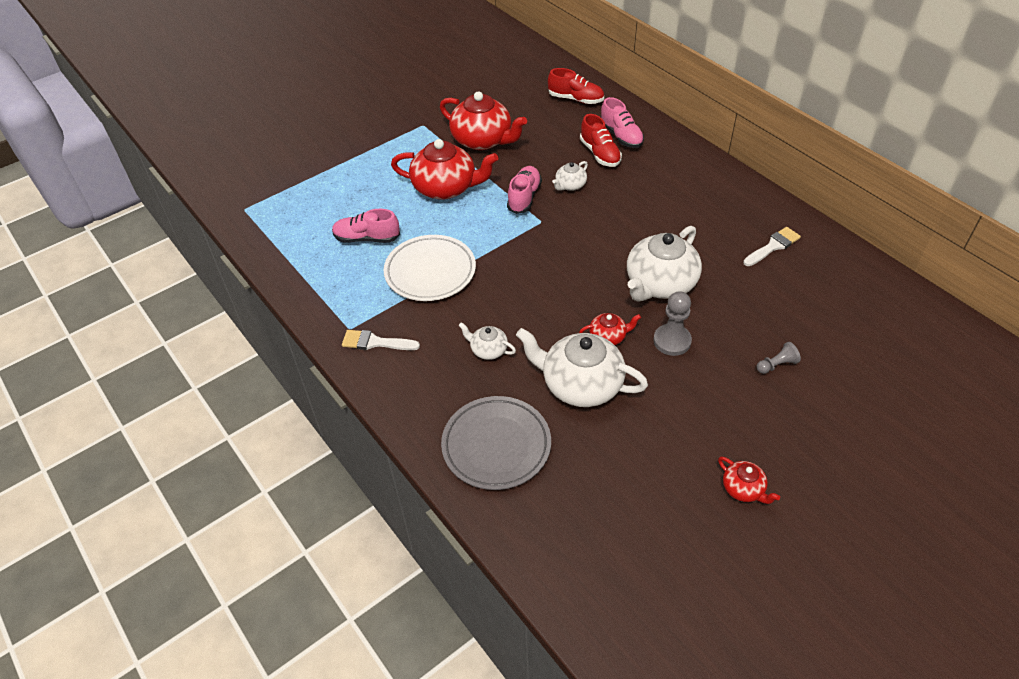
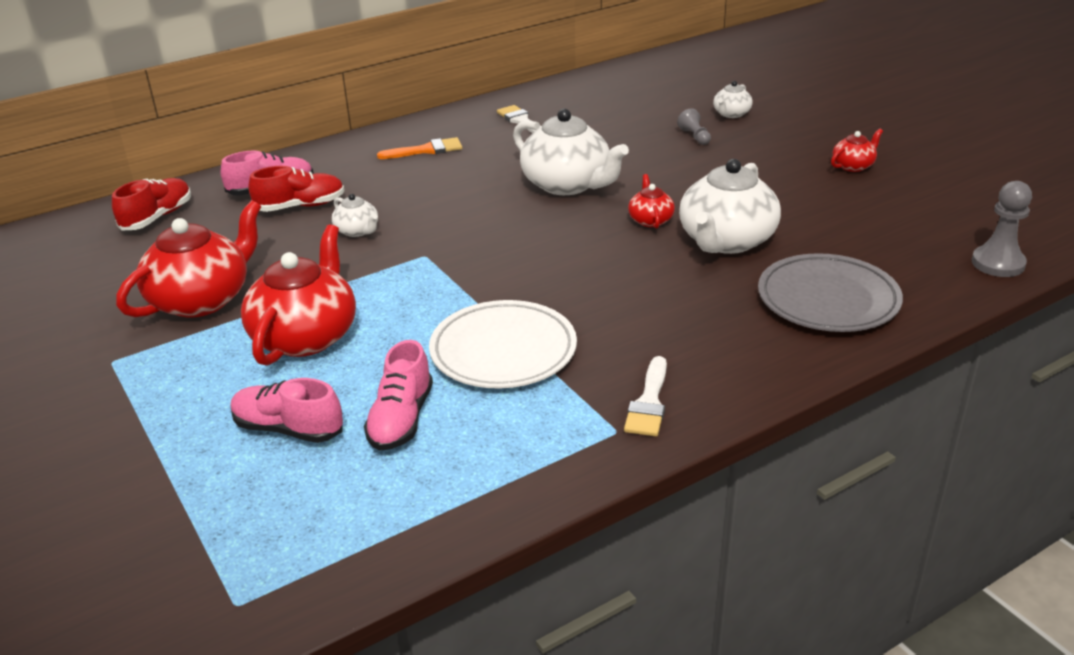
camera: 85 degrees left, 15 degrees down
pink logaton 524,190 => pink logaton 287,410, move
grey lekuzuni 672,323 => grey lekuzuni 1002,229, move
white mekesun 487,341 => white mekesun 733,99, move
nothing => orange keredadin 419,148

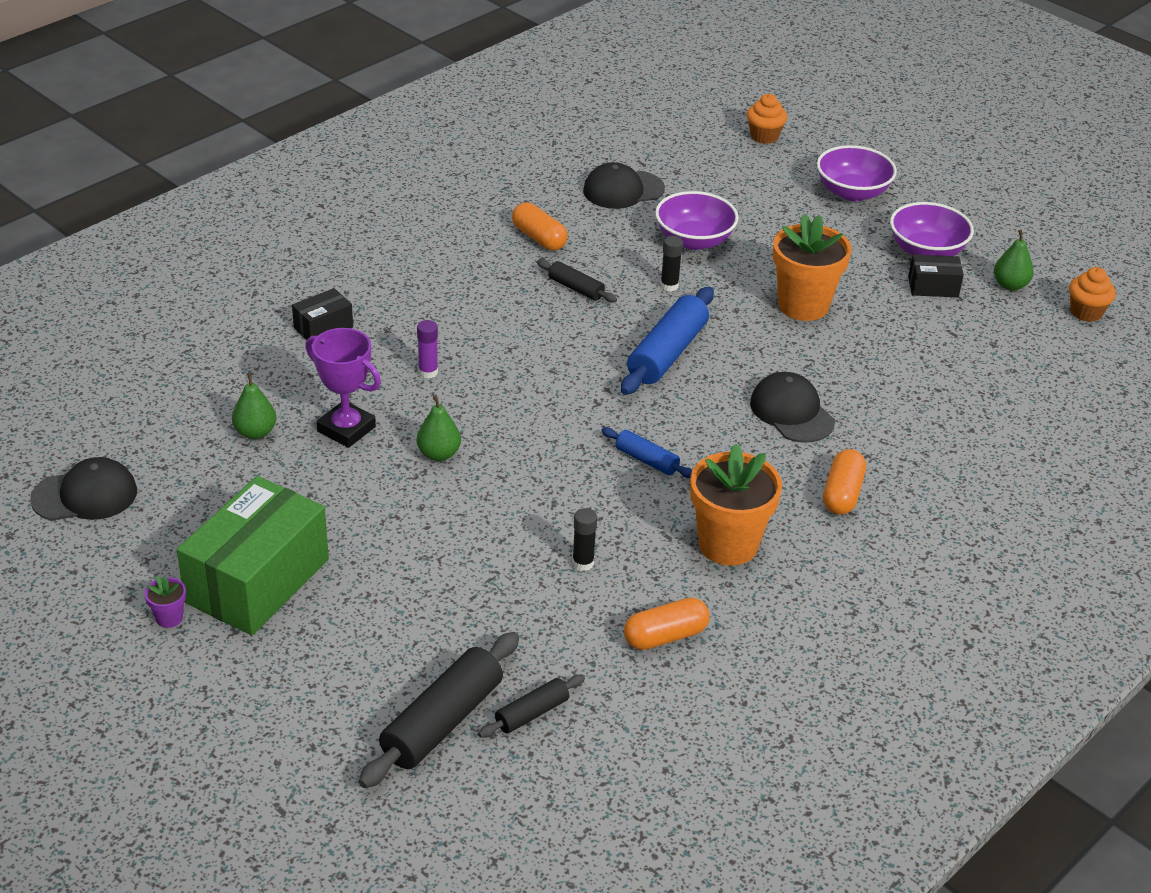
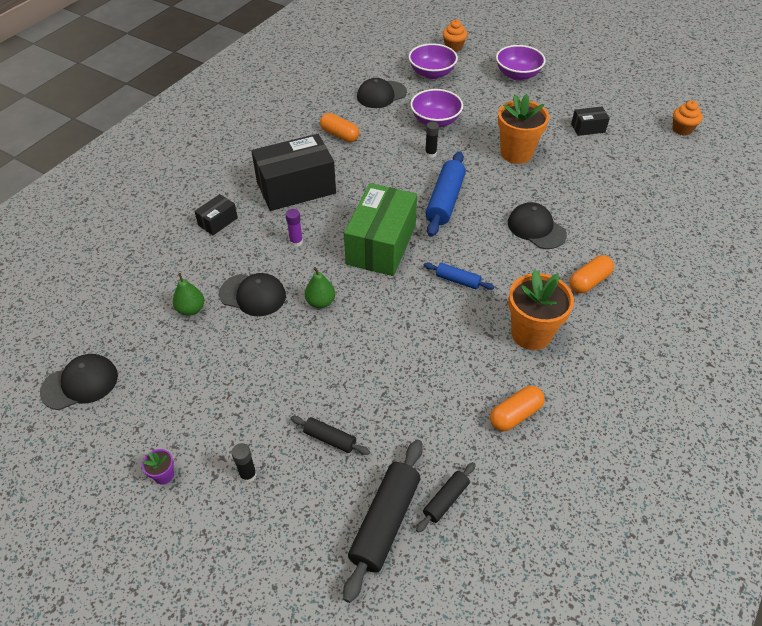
camera: 10 degrees left, 10 degrees up
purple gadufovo 932,229 => purple gadufovo 433,61, move
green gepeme 1014,260 => nothing
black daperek 577,281 => black daperek 330,435, move
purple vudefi 343,388 => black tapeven 252,294
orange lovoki 844,482 => orange lovoki 591,274, 45 degrees clockwise
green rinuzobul 253,555 => green rinuzobul 380,229, move
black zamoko 584,539 => black zamoko 244,463, move
nothing => black rinuzobul 293,172

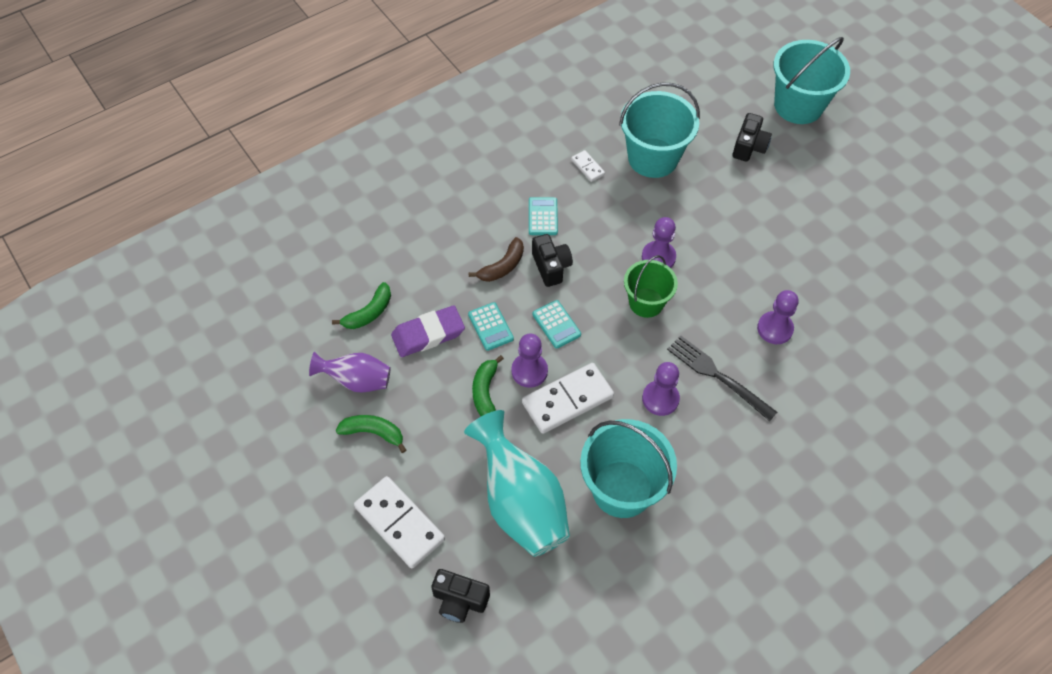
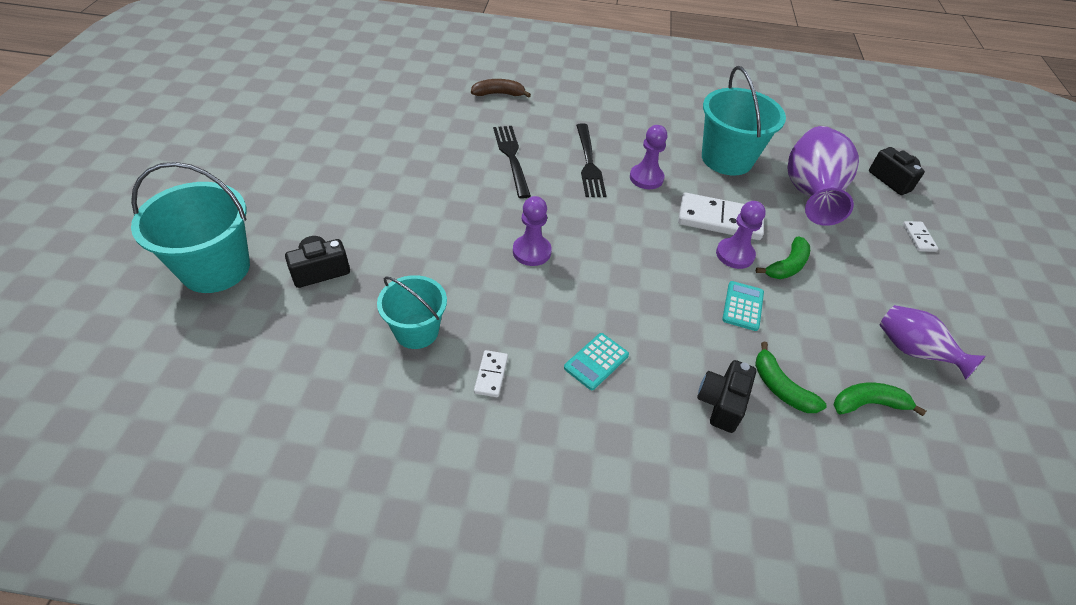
camera: 140 degrees left, 10 degrees down
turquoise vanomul 659,130 => turquoise vanomul 412,312, x0.63
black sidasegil 552,260 => black sidasegil 726,396, move
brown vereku 496,259 => brown vereku 501,88, move
green vanomul 651,286 => nothing
purple lekuzuni 778,317 => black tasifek 512,162
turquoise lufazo 556,324 => nothing
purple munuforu 428,331 => nothing
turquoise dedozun 517,483 => purple dedozun 823,176
green vereku 371,434 => green vereku 791,377, move
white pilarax 399,522 => white pilarax 920,236, x0.48

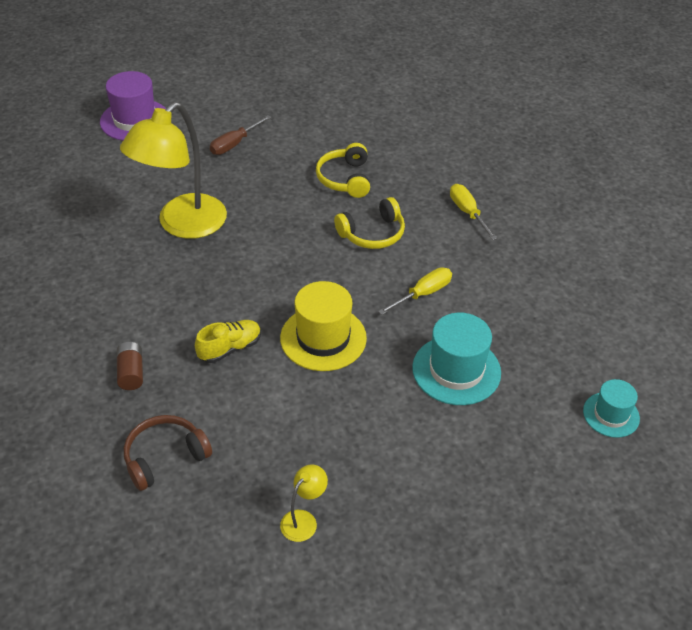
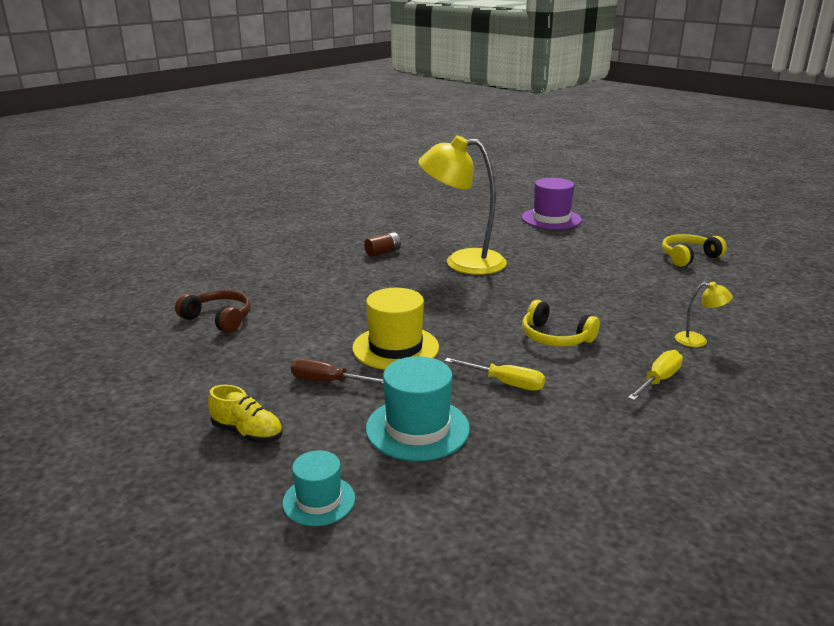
camera: 65 degrees right, 20 degrees down
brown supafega 240,135 => brown supafega 337,371, move
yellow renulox 343,170 => yellow renulox 694,250, move
yellow logaton 228,341 => yellow logaton 245,414, move
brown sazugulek 130,366 => brown sazugulek 382,244, move
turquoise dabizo 611,408 => turquoise dabizo 318,488, move
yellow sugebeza 304,503 => yellow sugebeza 704,314, move

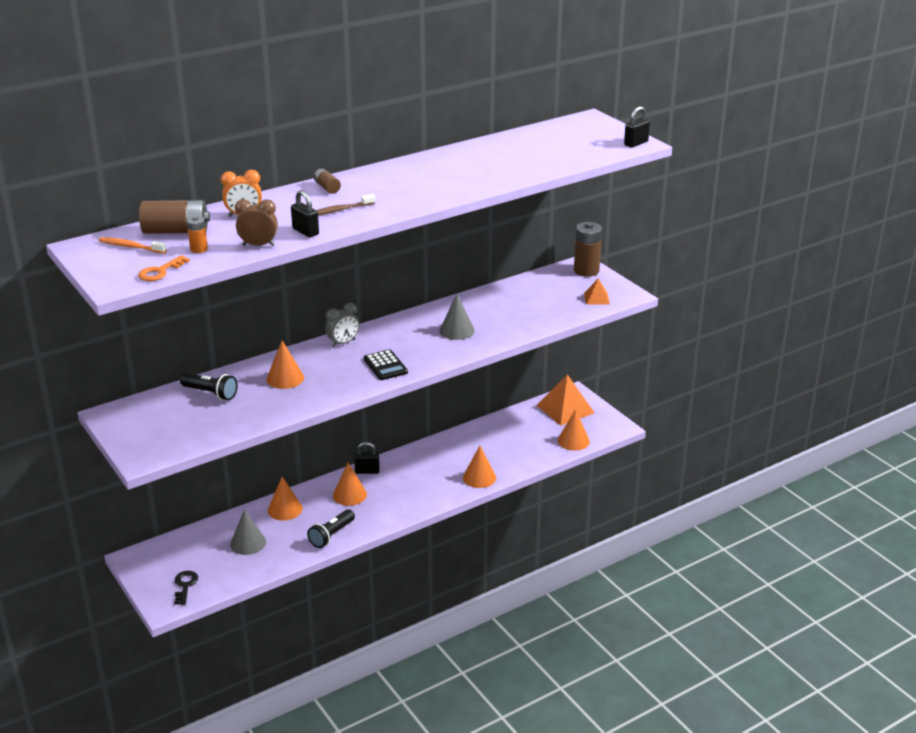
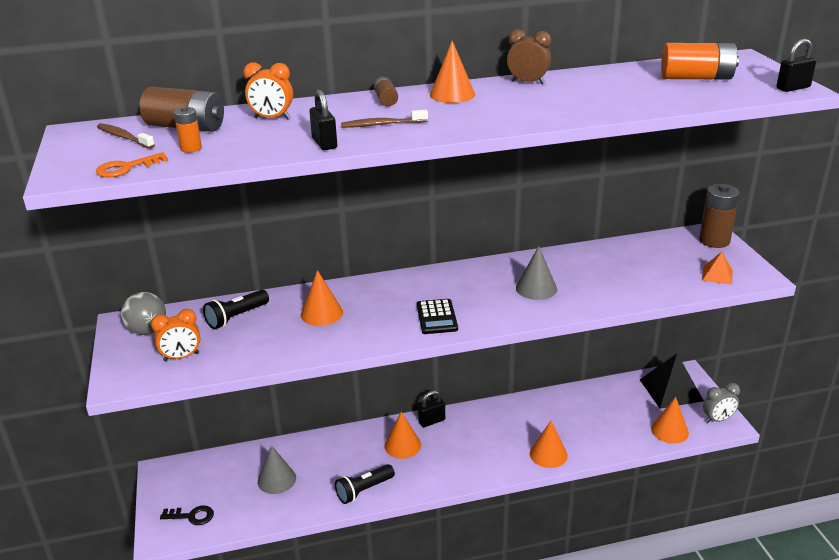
camera: 20 degrees right, 0 degrees up
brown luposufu 256,222 => brown luposufu 529,56, move
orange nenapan 133,245 => brown nenapan 126,136
grey luposufu 342,325 => grey luposufu 721,403, move
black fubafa 209,386 => black fubafa 236,309, 90 degrees clockwise
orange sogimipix 566,400 => black sogimipix 671,381
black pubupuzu 367,458 => black pubupuzu 431,408, 45 degrees counterclockwise
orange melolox 285,498 => orange melolox 452,72, move
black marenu 186,588 => black marenu 187,515, 75 degrees clockwise
nothing => orange sazugulek 700,61
nothing => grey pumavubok 143,313
nothing => orange luposufu 175,335

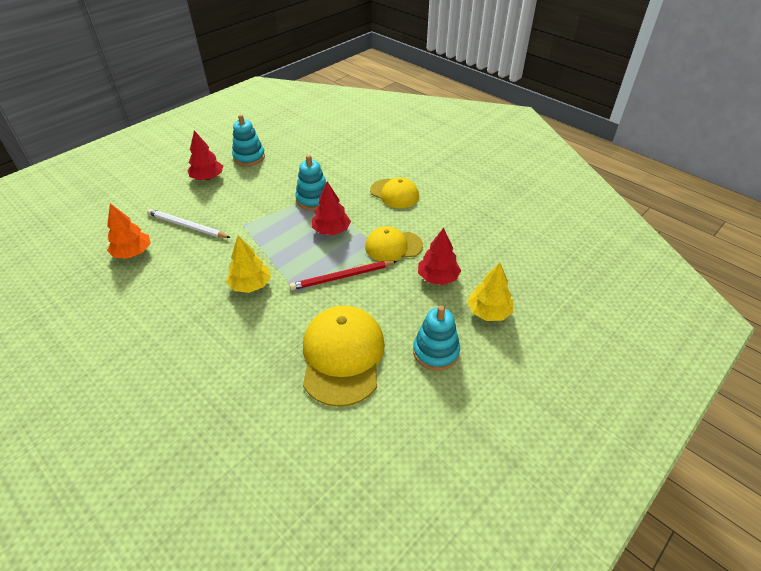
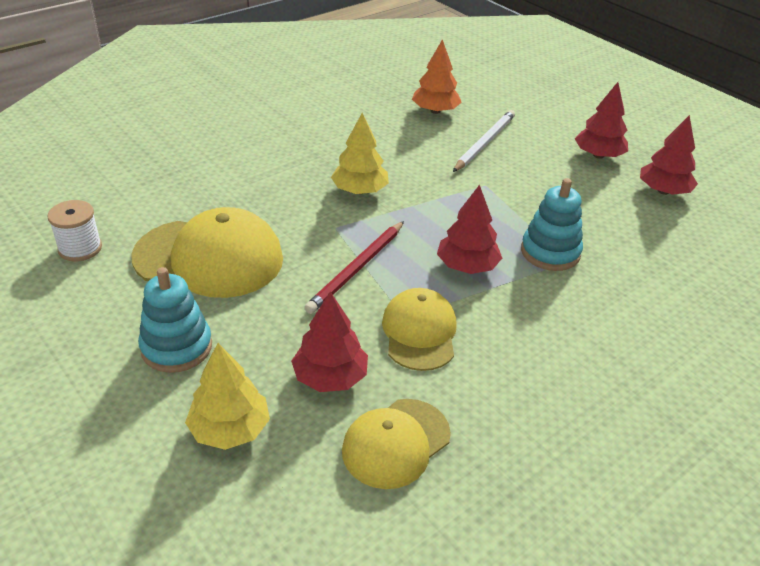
camera: 95 degrees right, 5 degrees down
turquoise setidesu 248,140 => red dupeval 669,155
yellow tapeven 394,192 => yellow tapeven 396,444, move
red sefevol 343,275 => red sefevol 354,267, 135 degrees counterclockwise
nothing => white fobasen 74,231

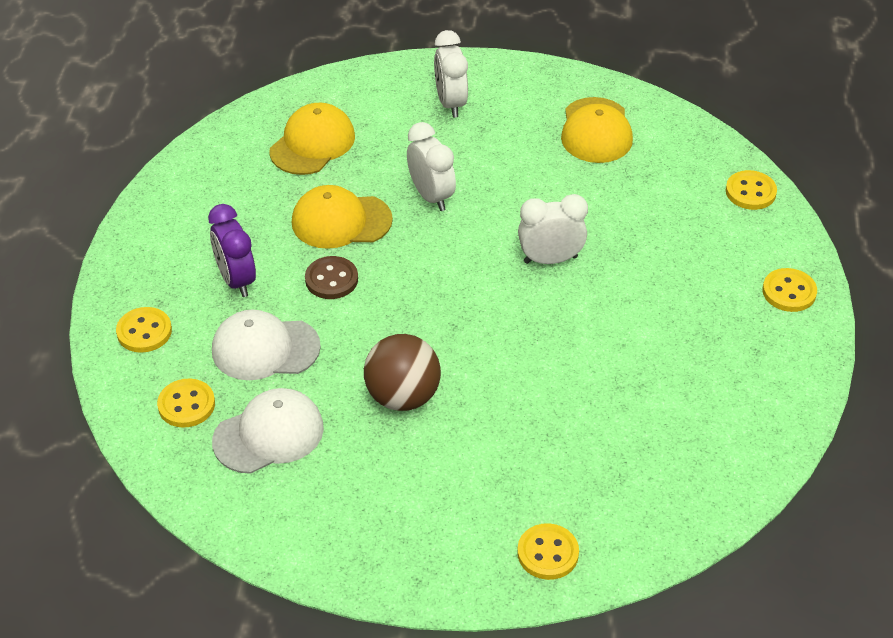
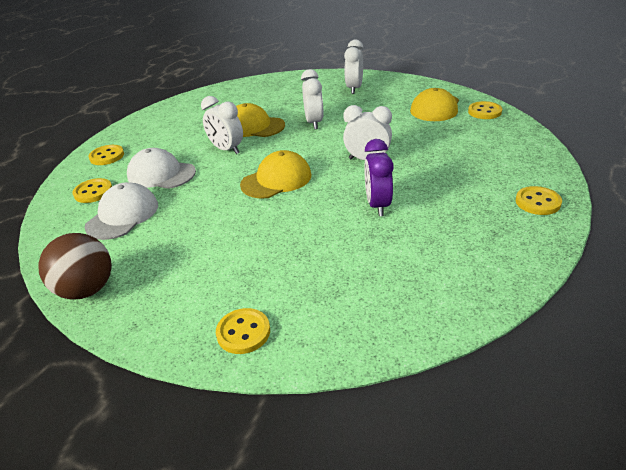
camera: 25 degrees right, 10 degrees down
yellow tapeven 312,139 => yellow tapeven 275,174, move
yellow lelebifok 751,190 => yellow lelebifok 485,110, move
purple luposufu 232,250 => purple luposufu 379,177, move
brown lelebifok 331,277 => white luposufu 222,125
brown pumavubok 402,372 => brown pumavubok 75,266, move
white tapeven 268,431 => white tapeven 121,211, 60 degrees counterclockwise

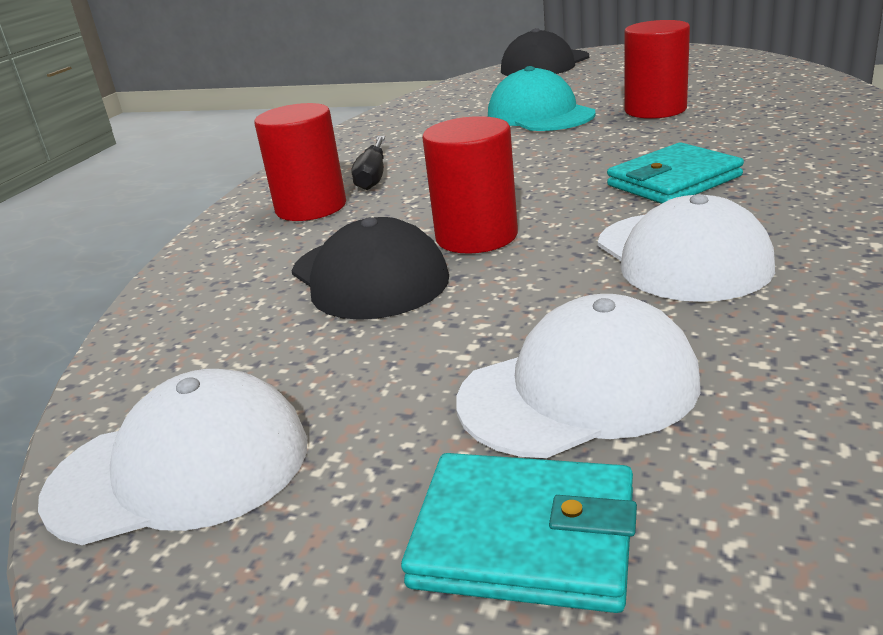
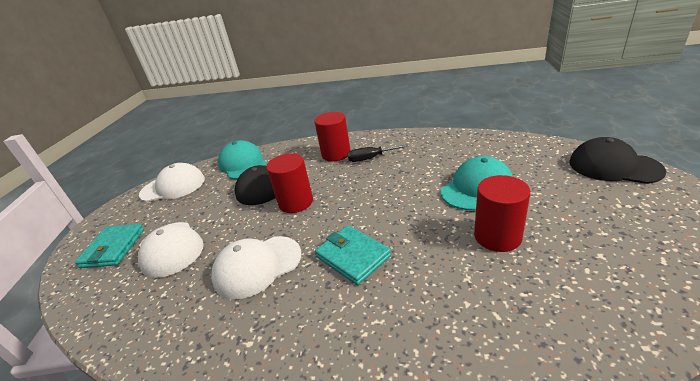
camera: 80 degrees right, 5 degrees up
white tapeven 172,457 => white tapeven 172,182, 75 degrees counterclockwise
nothing => turquoise tapeven 242,159

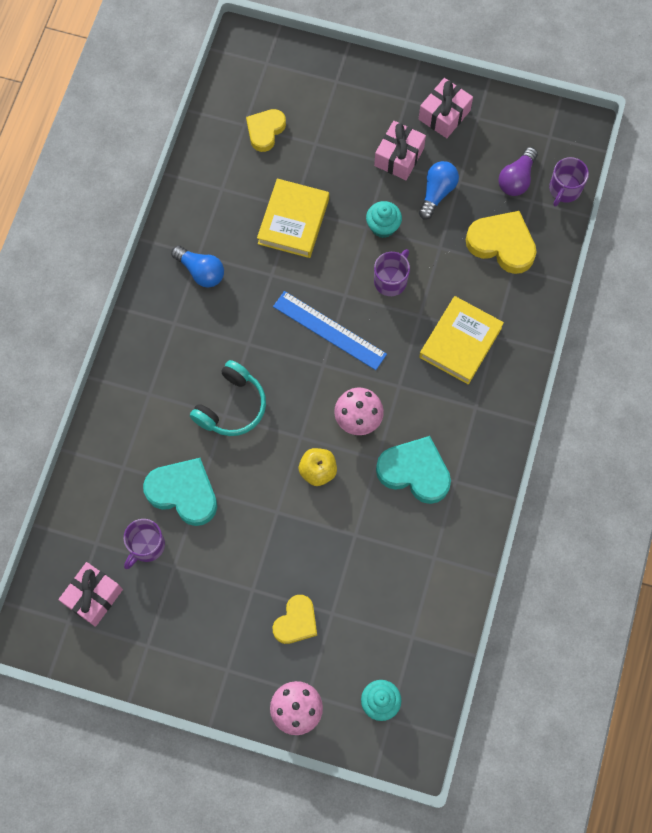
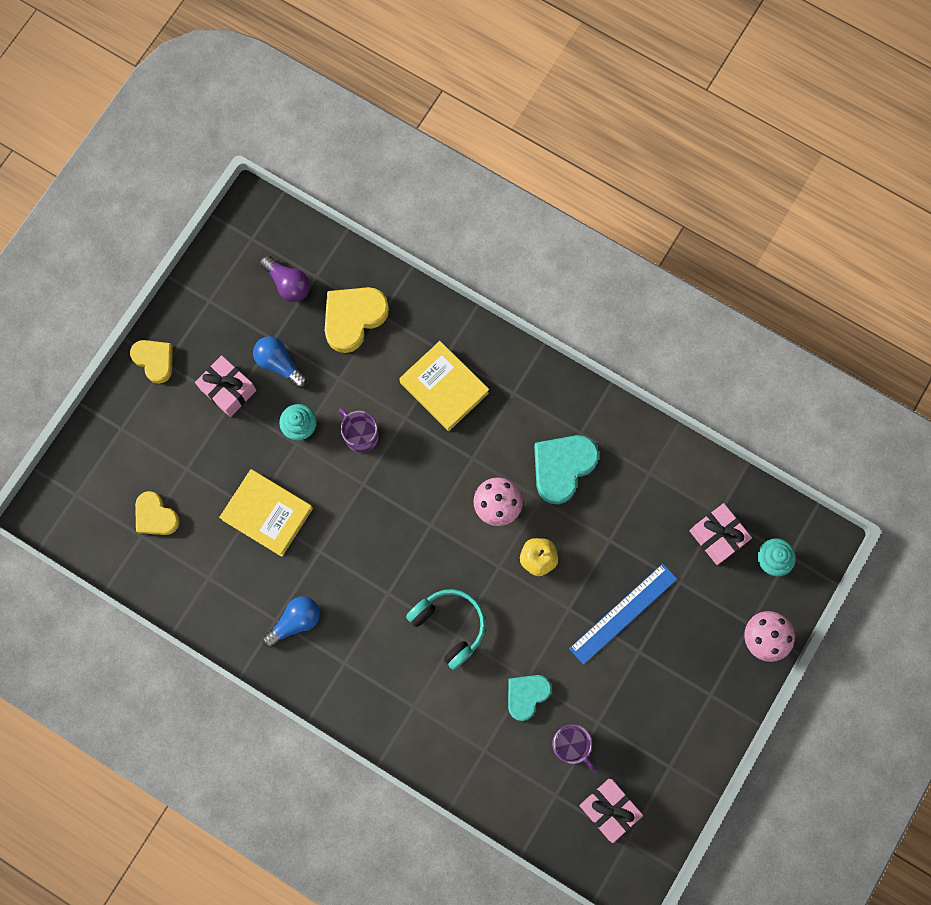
camera: 75 degrees left, 5 degrees up
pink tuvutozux 446,108 => pink tuvutozux 720,534, move
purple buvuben 569,181 => nothing
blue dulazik 330,330 => blue dulazik 623,614, move
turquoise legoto 180,492 => turquoise legoto 530,698, x0.66
yellow legoto 295,619 => yellow legoto 151,362, move

